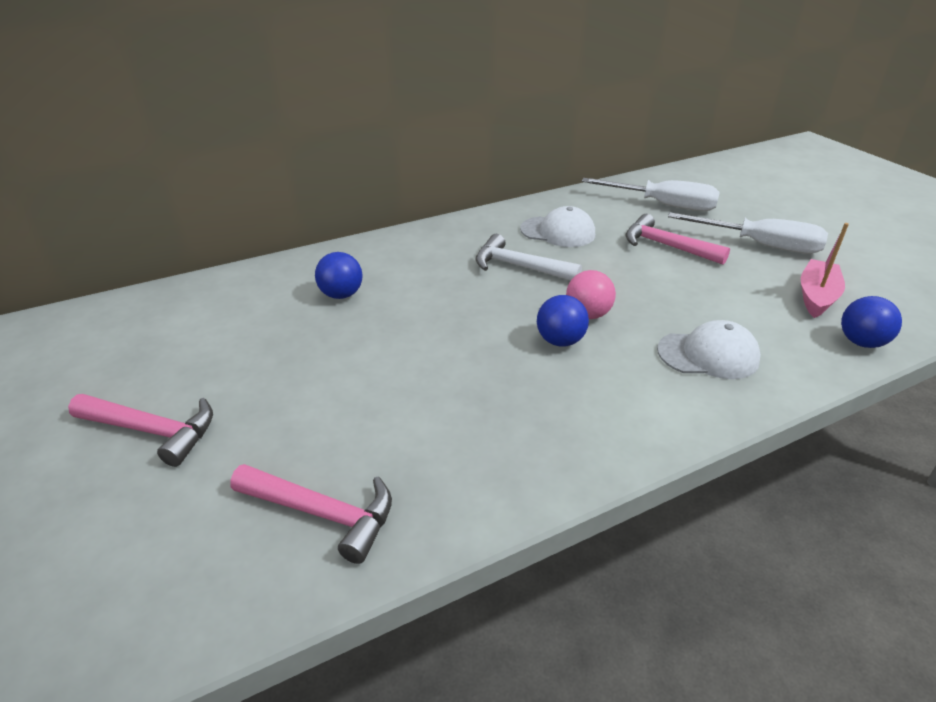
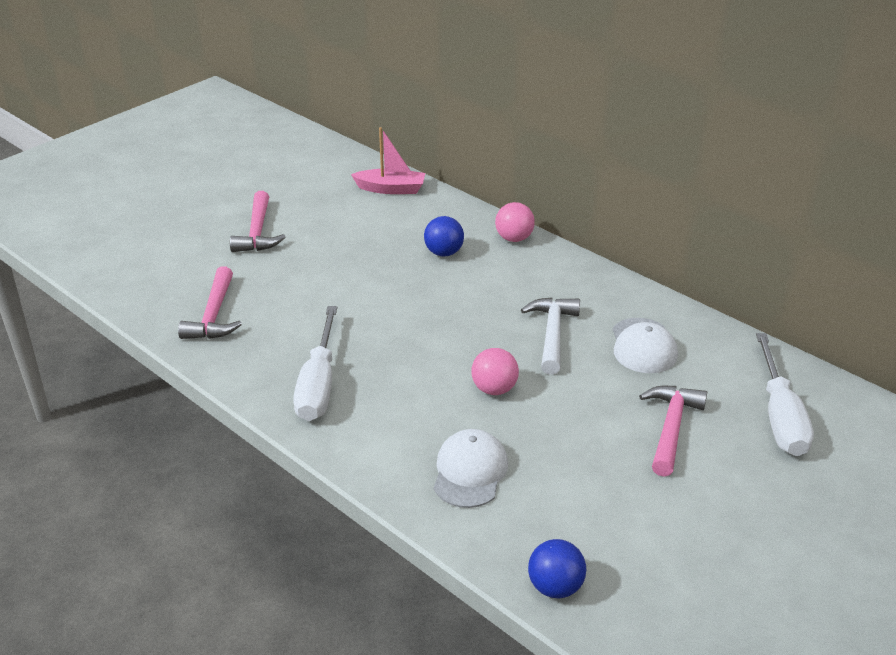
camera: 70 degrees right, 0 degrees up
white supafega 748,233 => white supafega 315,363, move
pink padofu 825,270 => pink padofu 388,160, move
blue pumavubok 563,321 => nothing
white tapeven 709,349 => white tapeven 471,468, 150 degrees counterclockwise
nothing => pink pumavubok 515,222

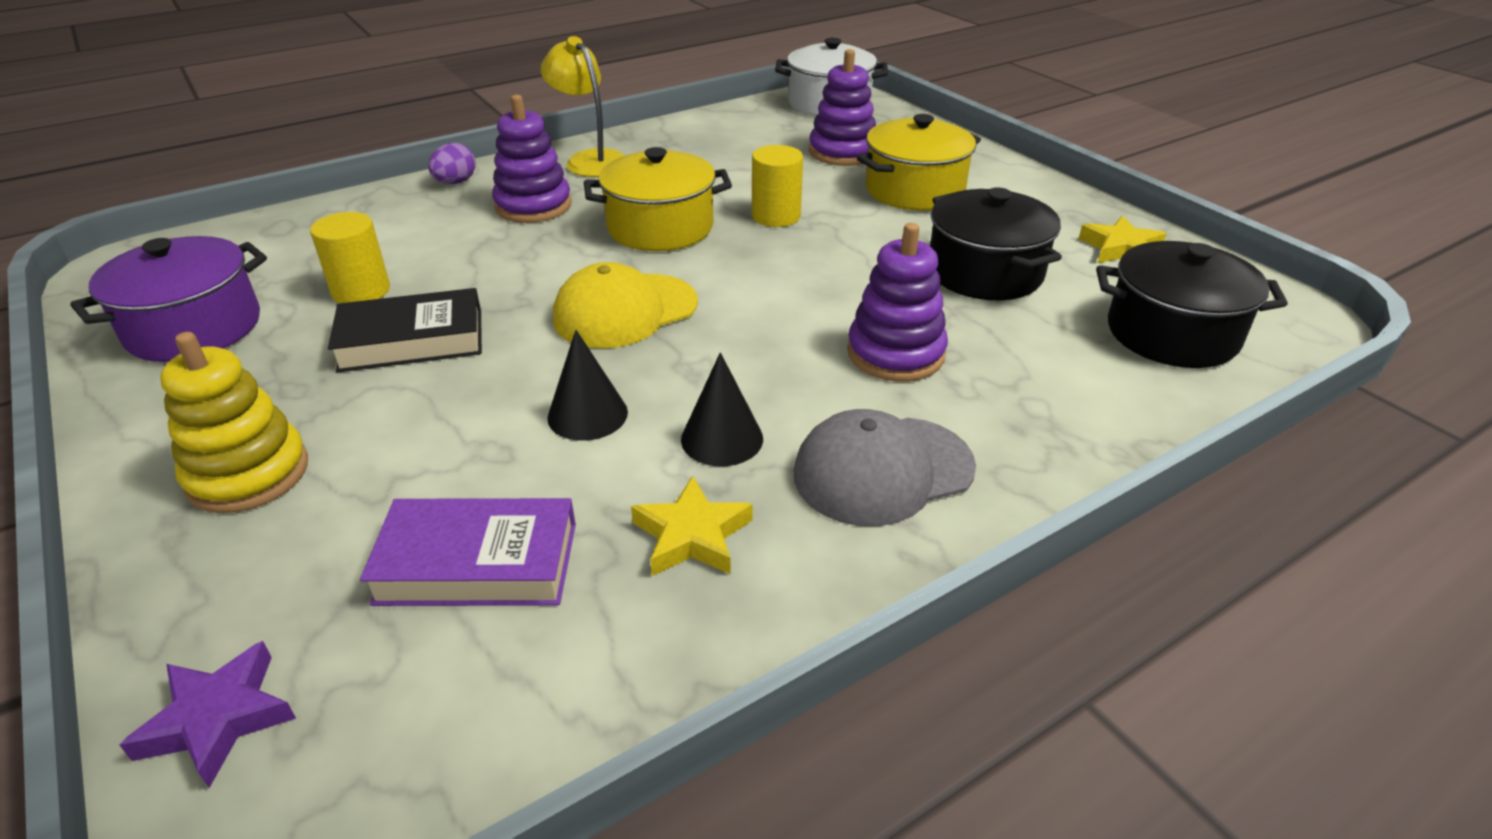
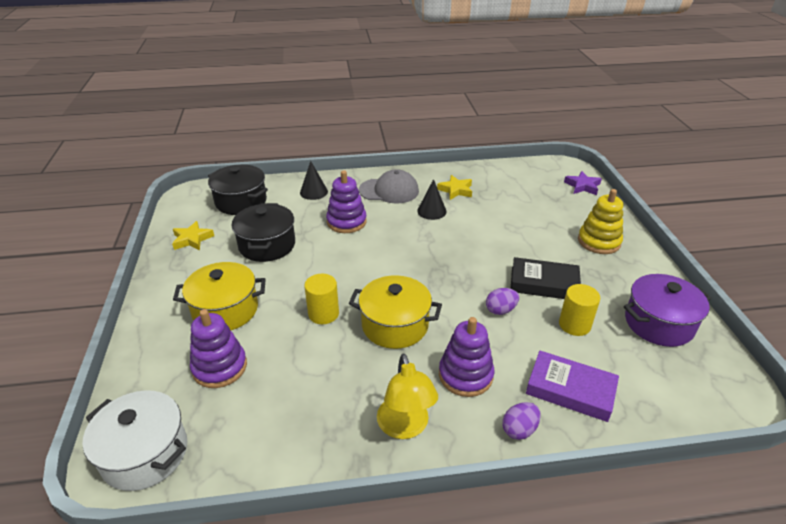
camera: 155 degrees left, 0 degrees up
yellow tapeven 625,305 => nothing
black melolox 587,385 => black melolox 314,180, move
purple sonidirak 468,552 => purple sonidirak 572,386, move
nothing => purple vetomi 502,301

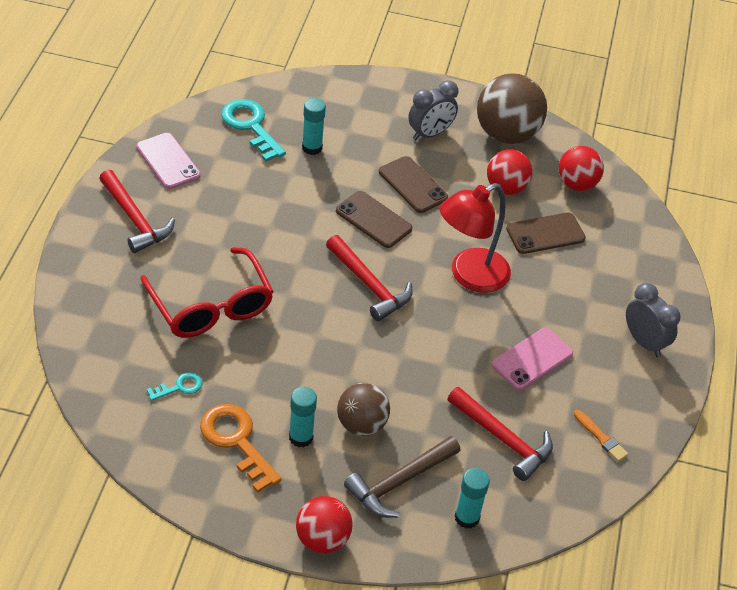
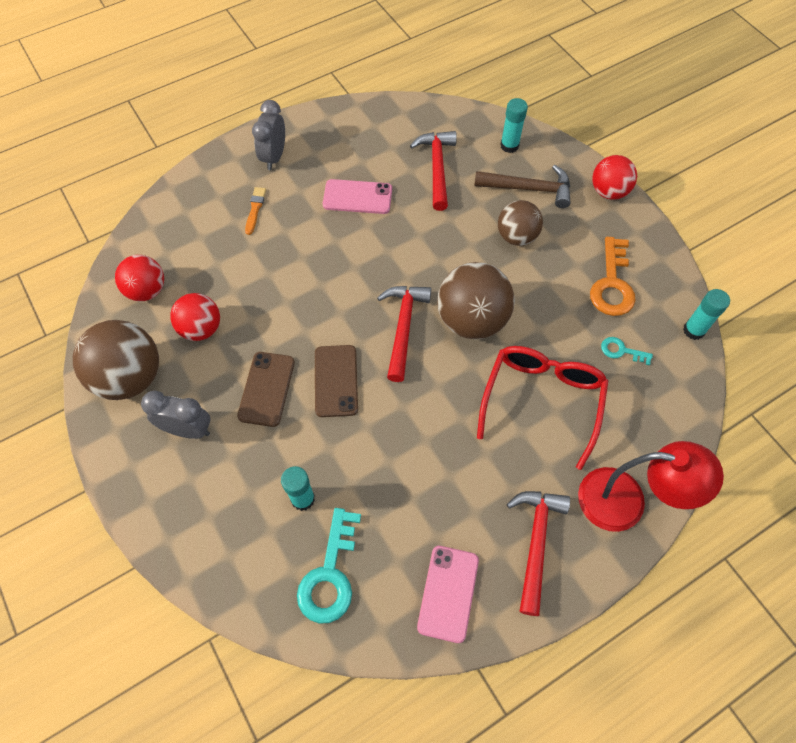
camera: 130 degrees left, 15 degrees up
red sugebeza 475,238 => red sugebeza 651,486, move
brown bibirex 546,233 => nothing
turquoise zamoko 303,417 => turquoise zamoko 706,314, move
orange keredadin 601,436 => orange keredadin 255,211, move
nothing => brown pumavubok 476,300

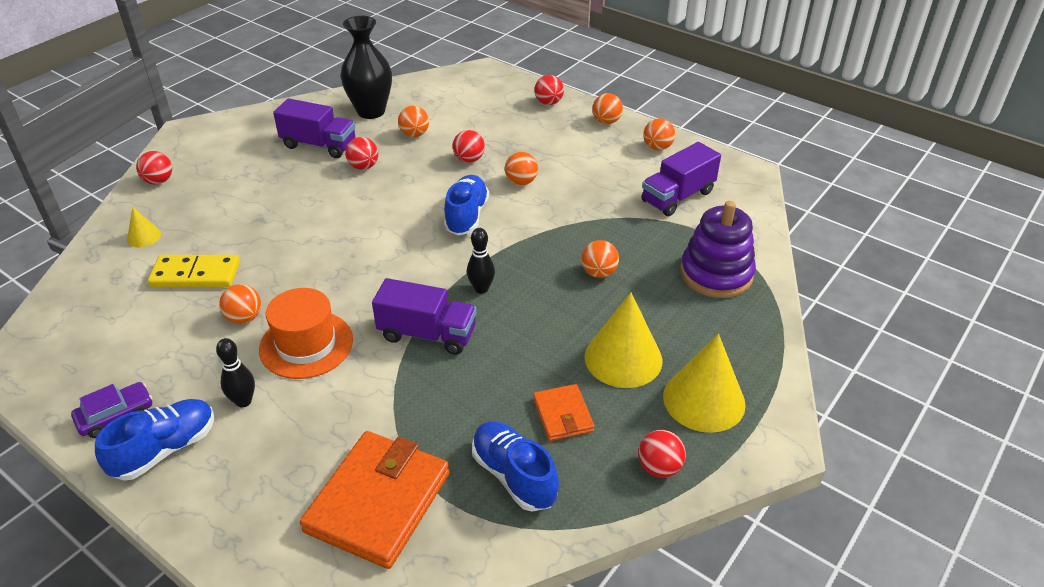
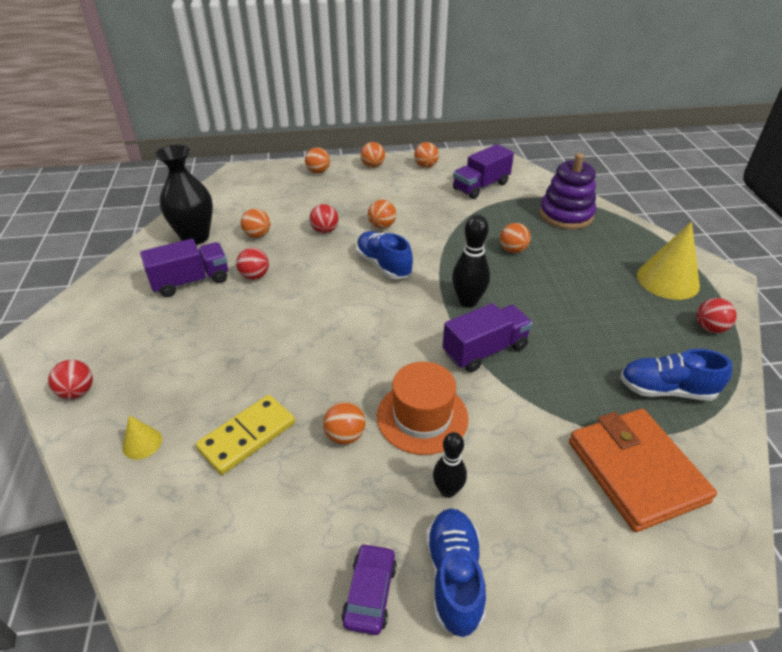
camera: 45 degrees left, 0 degrees up
red pumavubok 549,90 => orange pumavubok 317,160
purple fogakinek 681,179 => purple fogakinek 483,171, 45 degrees clockwise
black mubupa 481,261 => black mubupa 471,261, x1.51
yellow melolox 623,340 => nothing
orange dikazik 564,412 => nothing

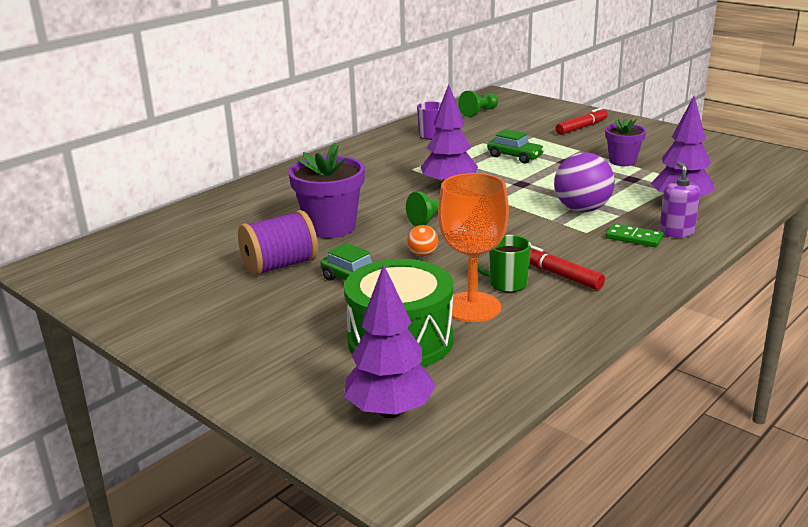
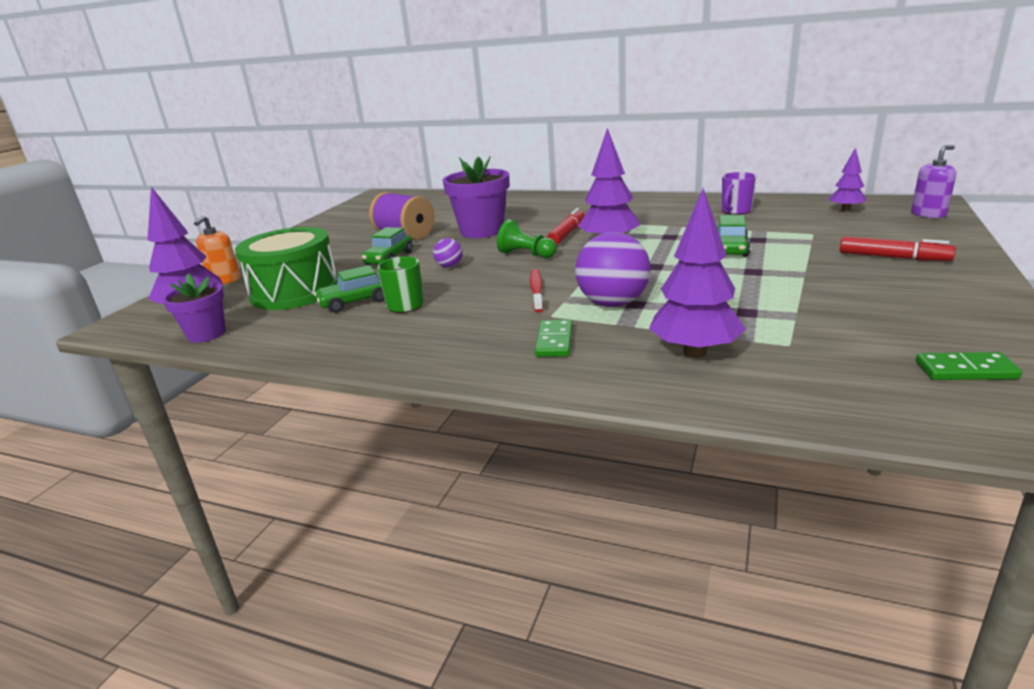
camera: 70 degrees right, 0 degrees up
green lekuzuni 478,104 => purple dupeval 847,179
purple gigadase 625,142 => purple gigadase 194,308, move
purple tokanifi 679,199 => purple tokanifi 933,181, move
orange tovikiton 473,247 => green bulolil 349,289
orange pumavubok 422,240 => purple pumavubok 448,253
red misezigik 567,267 => red misezigik 566,226, move
nothing => orange tokanifi 217,250
nothing => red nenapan 537,291
nothing => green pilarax 969,366

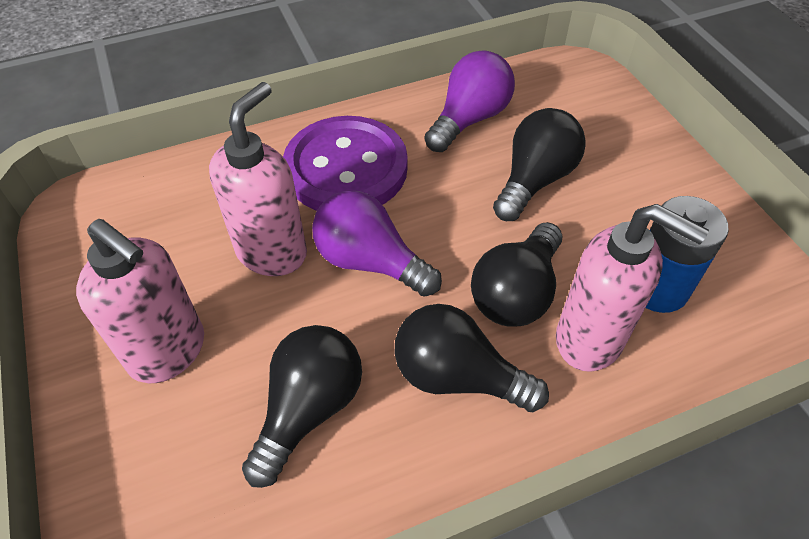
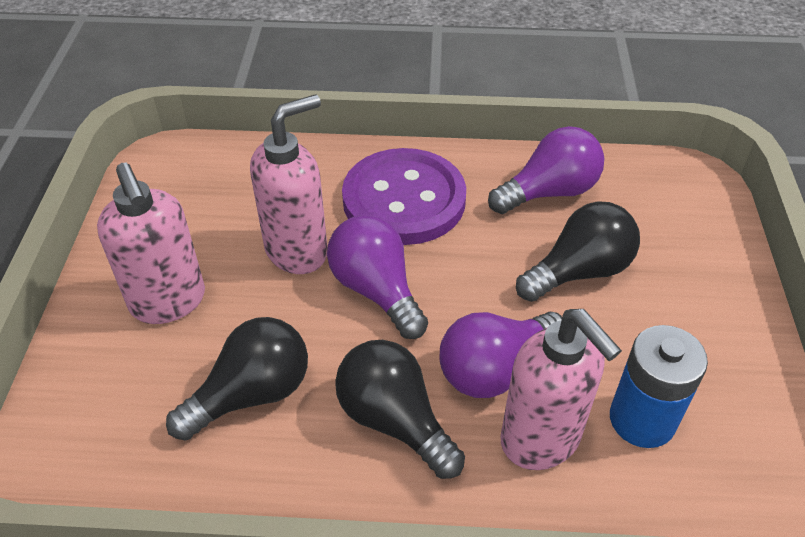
camera: 25 degrees right, 5 degrees down
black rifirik 516,274 => purple rifirik 500,355

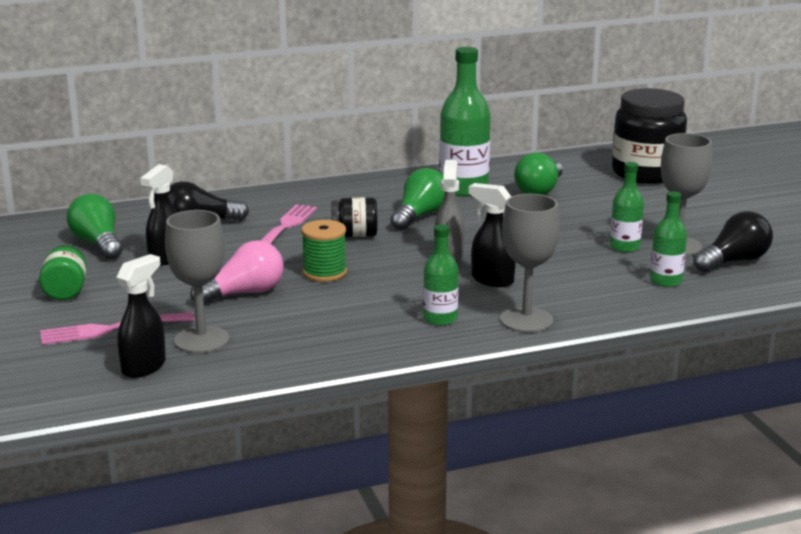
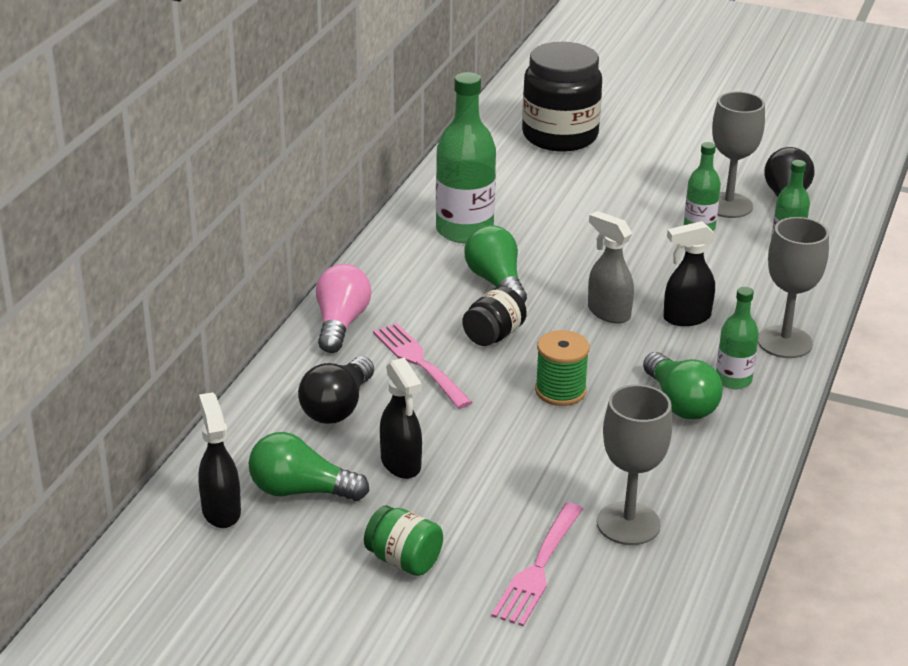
camera: 50 degrees left, 10 degrees up
green rifirik 538,173 => green rifirik 683,386, move
pink rifirik 237,272 => pink rifirik 344,308, move
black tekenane 141,316 => black tekenane 219,460, move

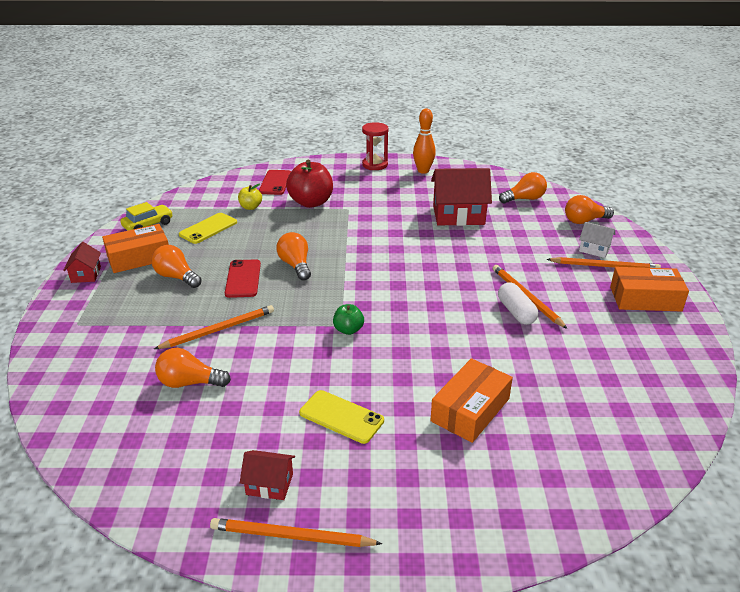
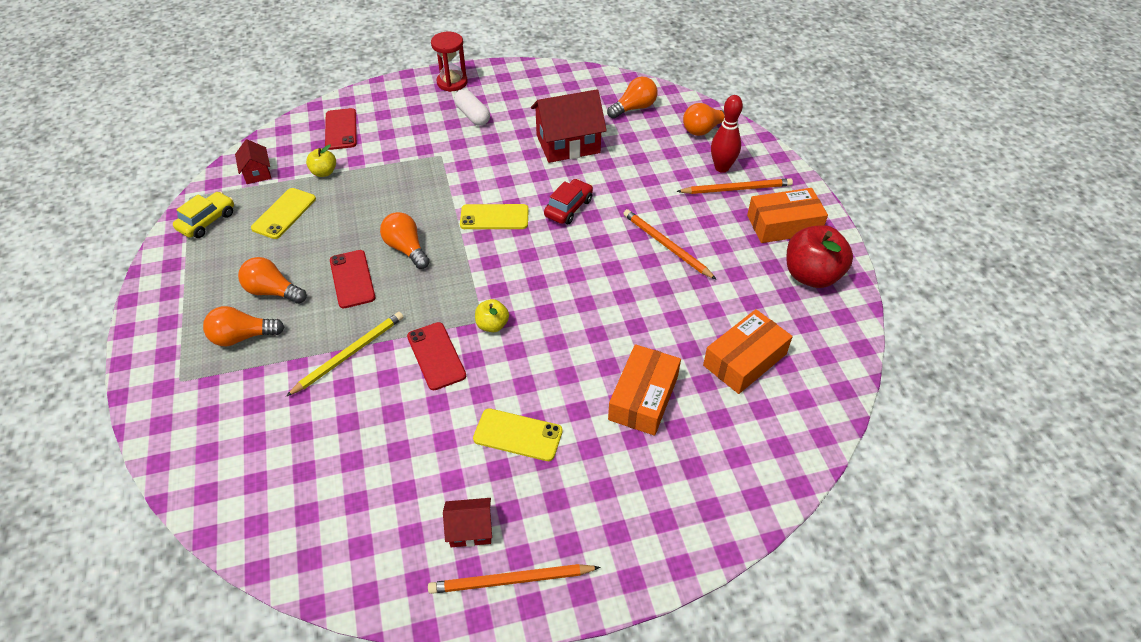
camera: 15 degrees left, 15 degrees up
orange mubupa 424,141 => nothing
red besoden 309,184 => red besoden 820,256, move
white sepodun 597,240 => red mubupa 727,134
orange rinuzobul 135,248 => orange rinuzobul 748,351, move
red sepodun 82,262 => red sepodun 253,161, move
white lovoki 518,303 => white lovoki 472,107, move
green besoden 348,319 => yellow besoden 492,315
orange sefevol 214,327 => yellow sefevol 345,354
orange rifirik 193,368 => orange rifirik 243,326, move
nothing => red bulolil 568,201
nothing => yellow bibirex 494,216
nothing => red bibirex 436,356

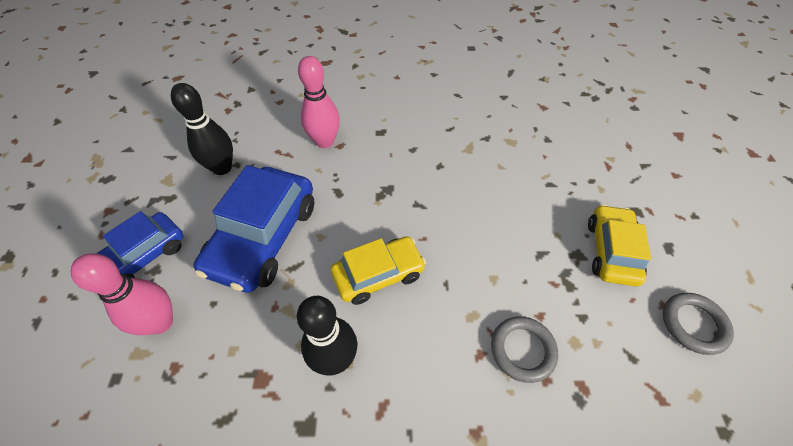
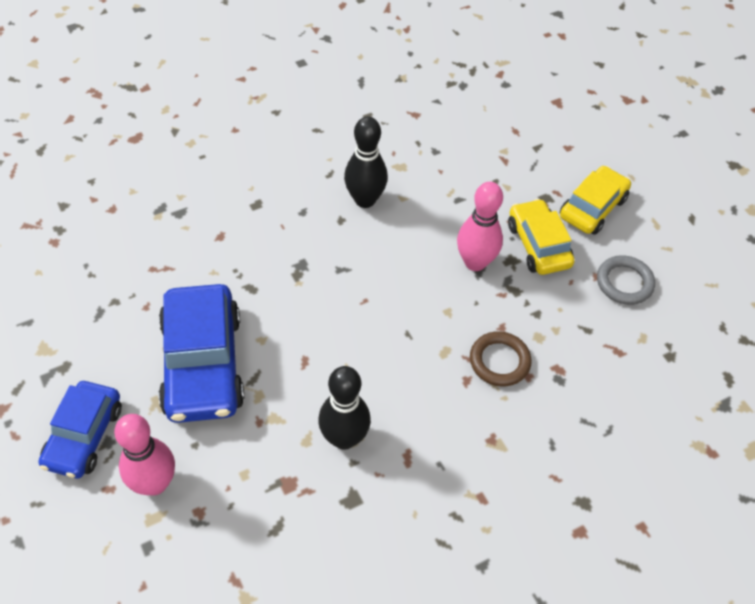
camera: 30 degrees left, 0 degrees up
pink mubupa 319,102 => pink mubupa 480,226, move
black mubupa 202,129 => black mubupa 366,162, move
yellow bulolil 378,270 => yellow bulolil 595,200, move
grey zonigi 524,349 => brown zonigi 501,359

